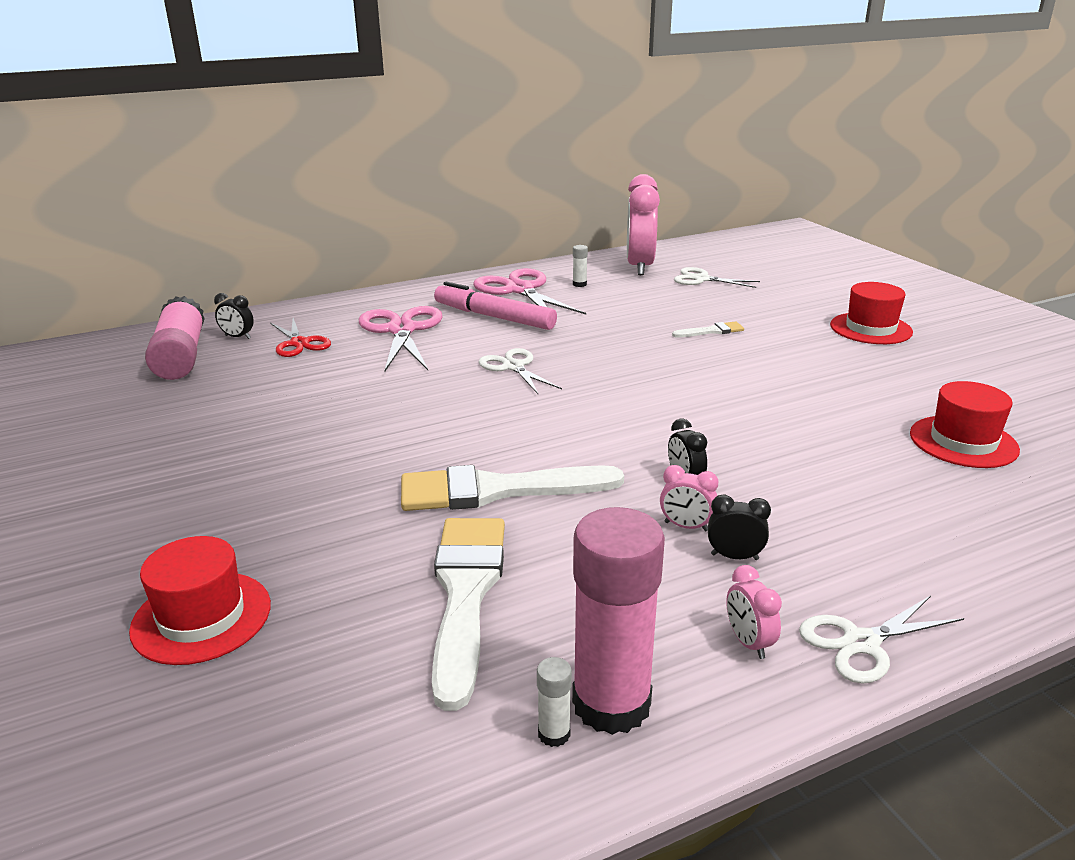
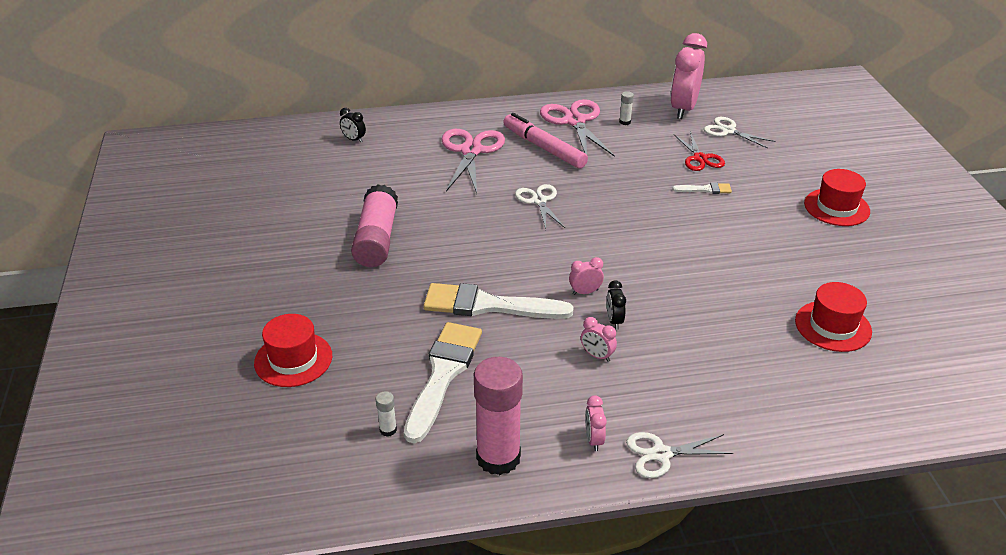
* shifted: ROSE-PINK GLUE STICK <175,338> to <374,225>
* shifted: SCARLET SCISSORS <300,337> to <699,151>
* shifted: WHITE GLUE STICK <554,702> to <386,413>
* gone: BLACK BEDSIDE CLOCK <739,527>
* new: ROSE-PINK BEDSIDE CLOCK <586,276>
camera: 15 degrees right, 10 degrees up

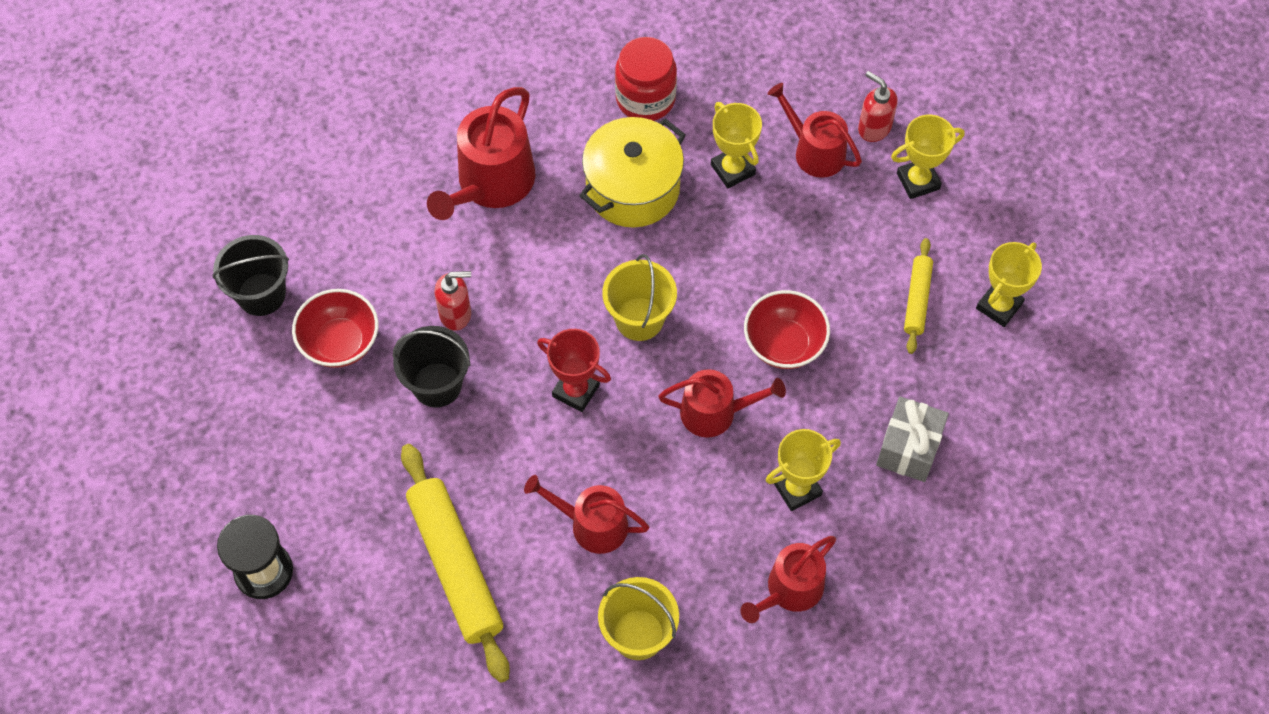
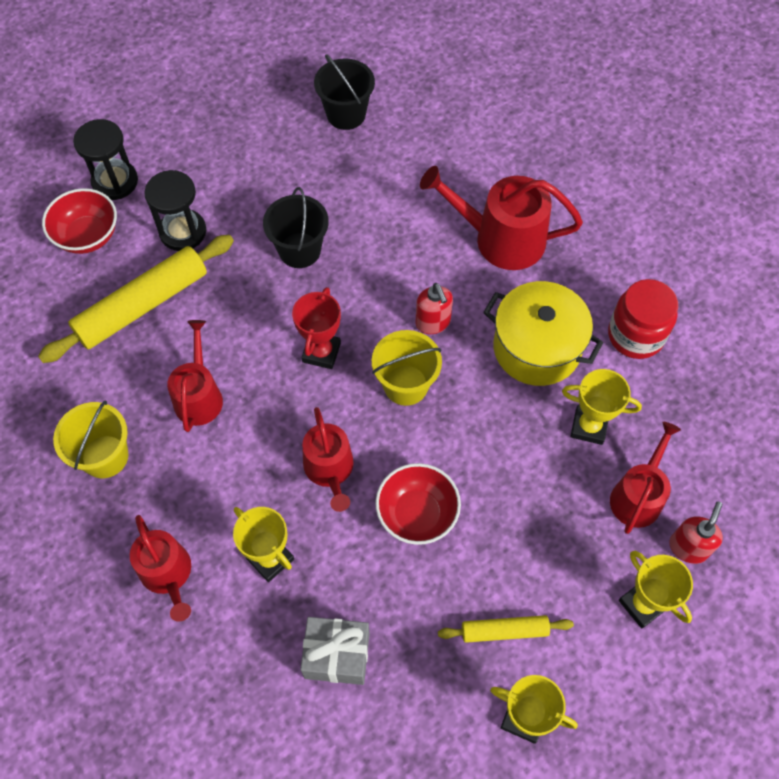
* shifted: SCARLET SERVING BOWL <335,328> to <79,221>
* shifted: SCARLET SOAP DISPENSER <453,301> to <434,308>
* rotated: BRIGHT YELLOW PRIZE CUP <736,145> = <602,407> 60 degrees clockwise
* rotated: SCARLET WATERING POT <788,579> = <160,568> 150 degrees counterclockwise
* new: BLACK SAND TIMER <175,210>
camera: 75 degrees right, 0 degrees up

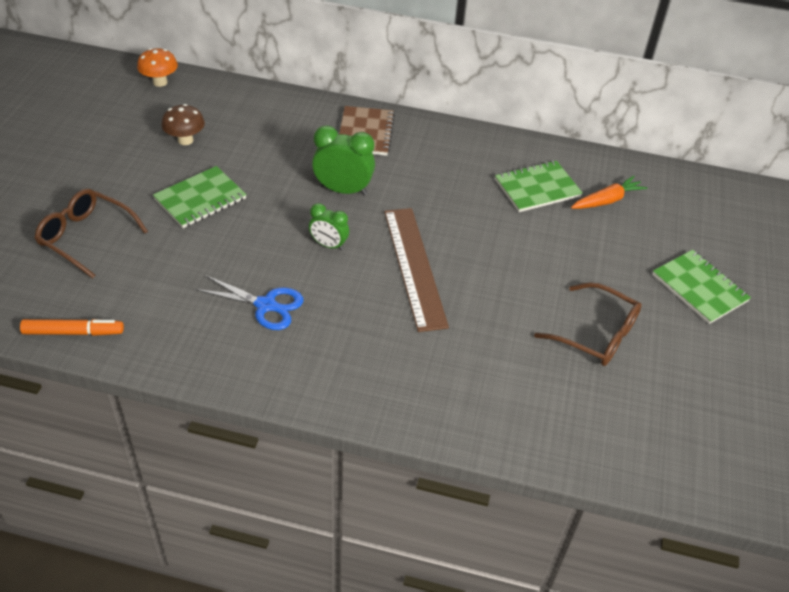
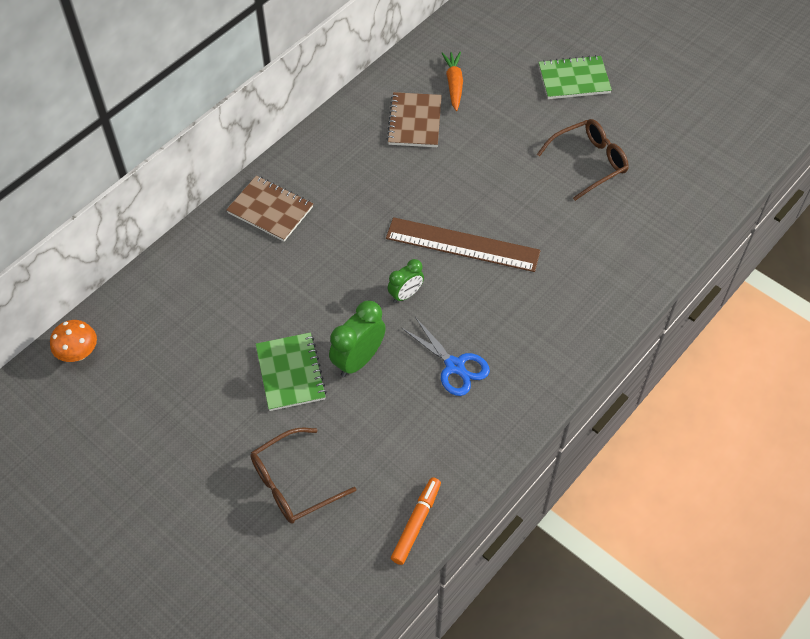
* gone: RUSSET MUSHROOM <183,124>
* rotated: COBALT SCISSORS <249,302> = <446,356> 90 degrees clockwise
* shifted: GREEN BEDSIDE CLOCK <343,160> to <357,338>
* repainted: GREEN NOTEPAD <539,186> to RUSSET NOTEPAD <414,119>
camera: 60 degrees left, 10 degrees up

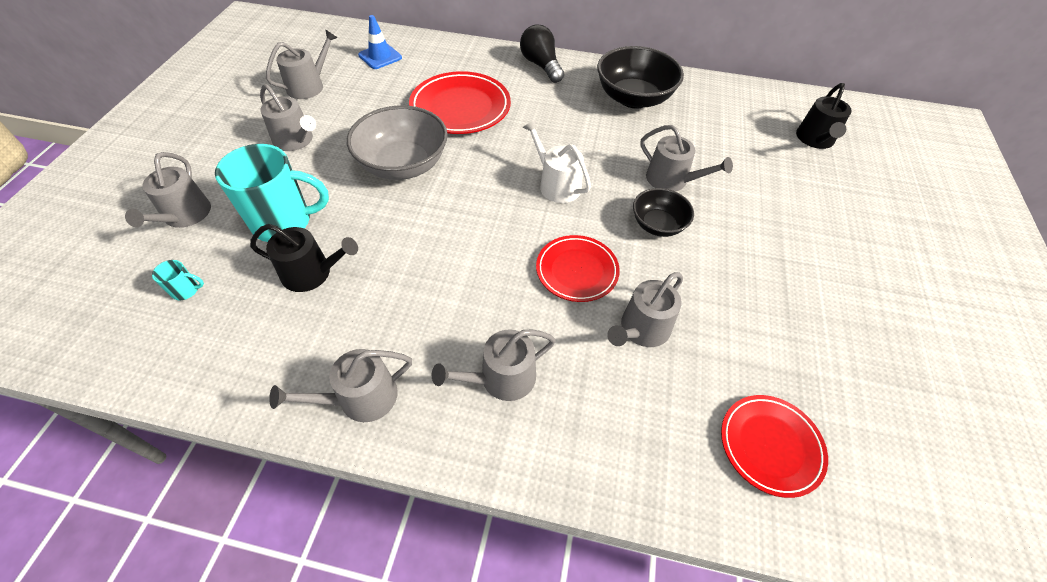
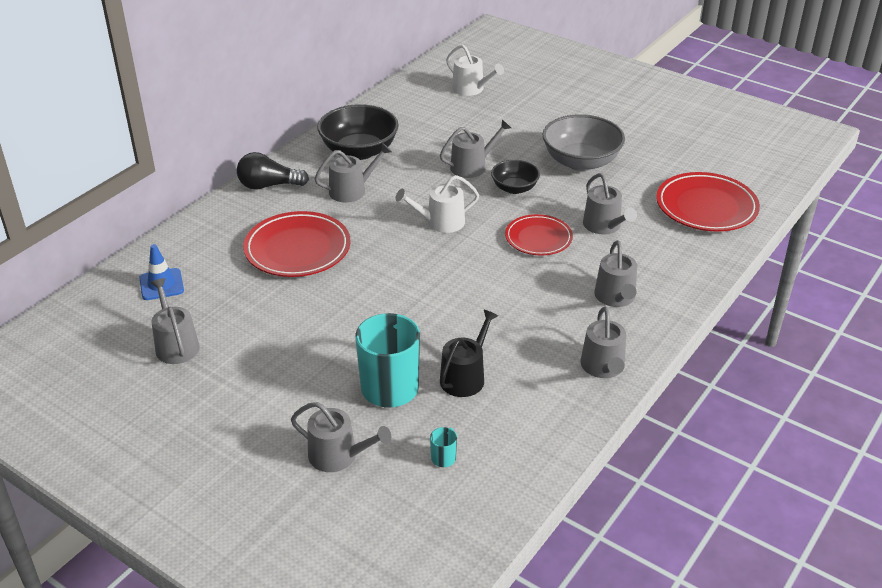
* shifted: GREY WATERING POT <288,117> to <353,173>
* shifted: GREY SERVING BOWL <397,142> to <583,142>
* scaled: SCARLET FLAT DISH <774,446> = <708,202> x1.56
* repainted: BLACK WATERING POT <824,116> to WHITE WATERING POT <475,70>
camera: 65 degrees left, 15 degrees down

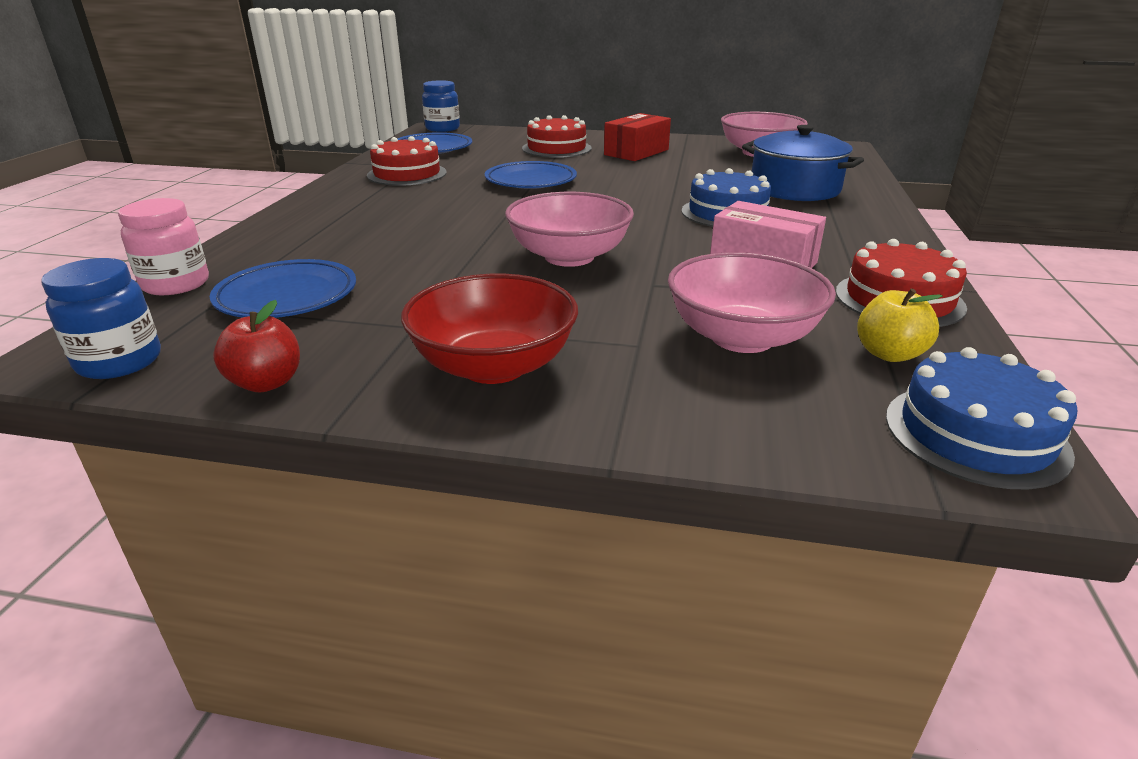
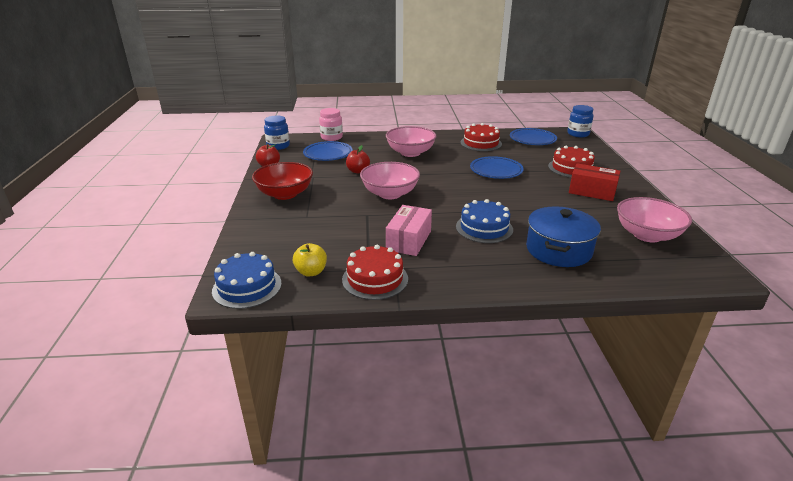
* shifted: ROSE-PINK SERVING BOWL <752,302> to <411,141>
* new: SCARLET TOY APPLE <358,159>
camera: 75 degrees right, 0 degrees up

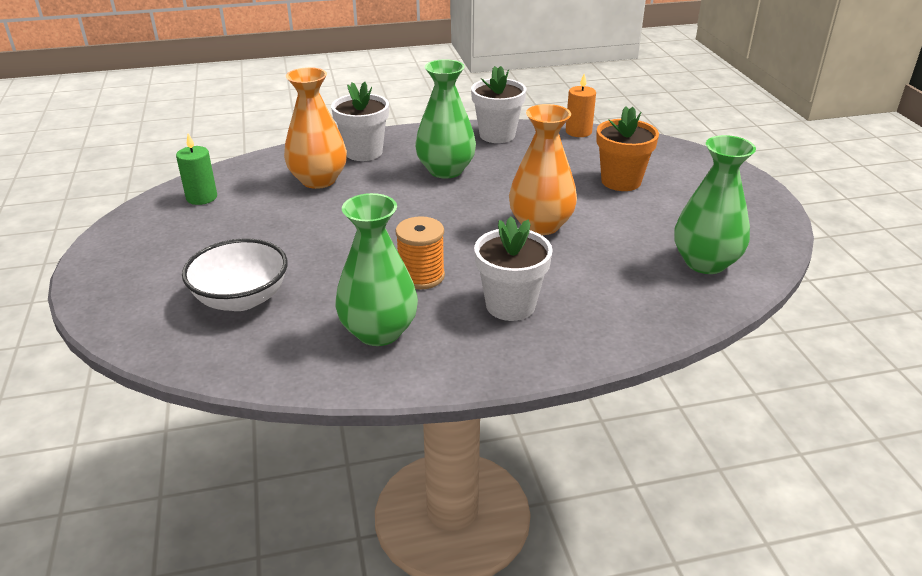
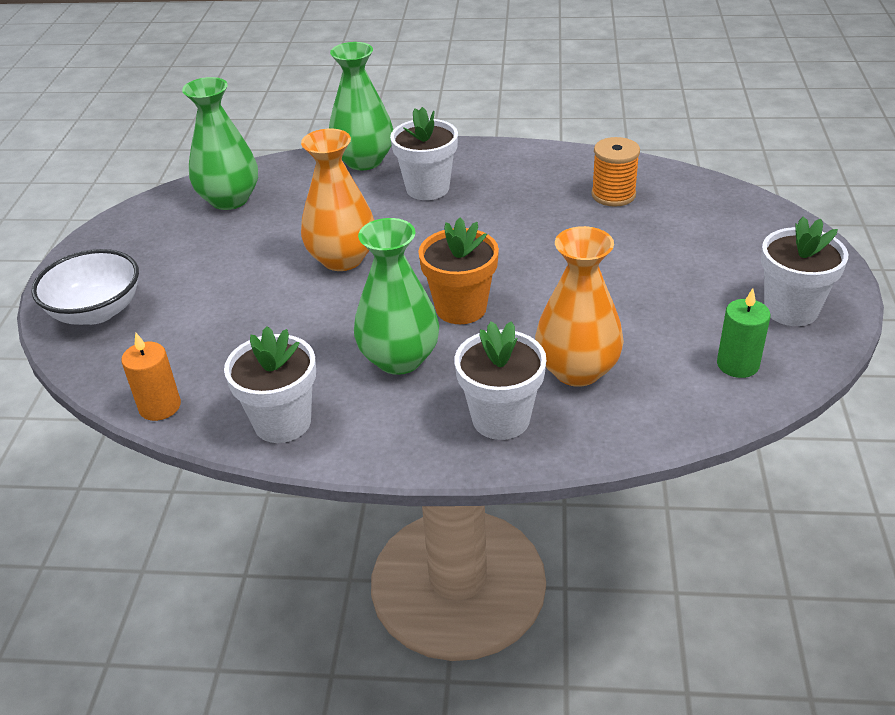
* shifted: WHITE SERVING BOWL <235,275> to <85,287>
* shifted: GREEN TALL VASE <376,269> to <361,106>
* shifted: ORANGE REEL OF THREAD <420,253> to <615,172>
* shifted: ORANGE FLOWER POT <627,149> to <458,271>
* new: WHITE FLOWER POT <804,271>
camera: 160 degrees left, 5 degrees up

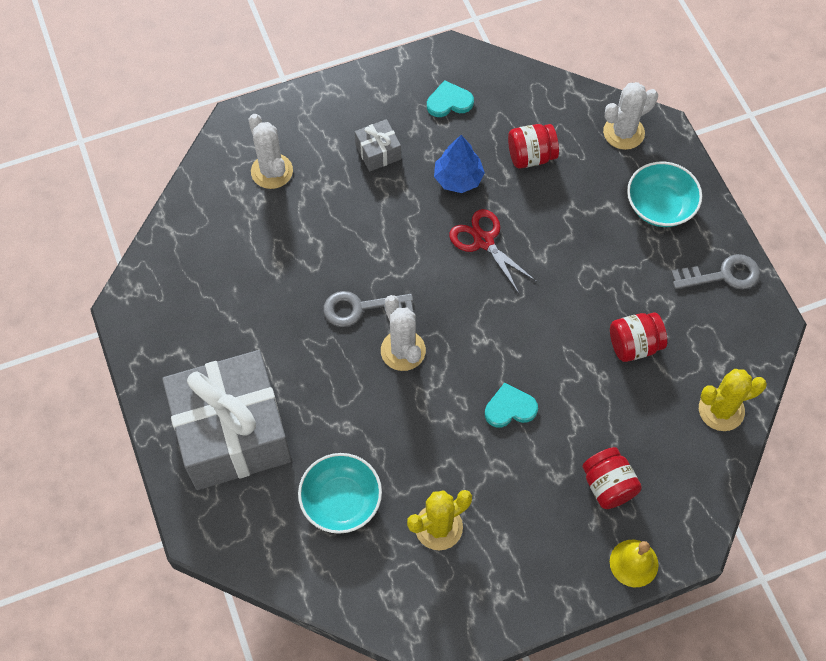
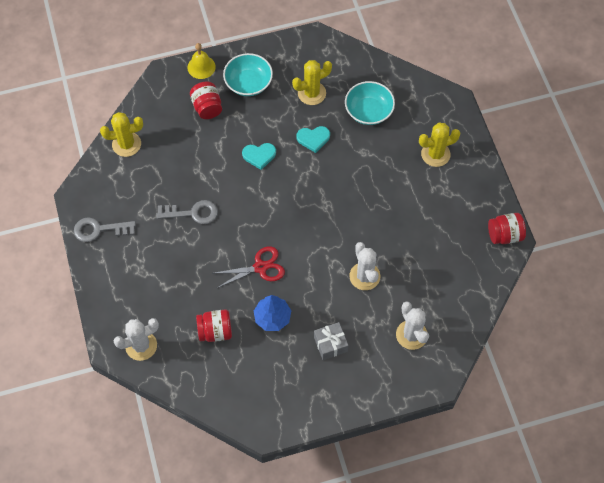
* swapped: GREY GIFT <227,420> to BRIGHT YELLOW PRICKLY PLANT <439,145>
* shifted: GREY KEY <368,309> to <187,212>
* shifted: WHITE PRICKLY PLANT <403,333> to <365,266>
* shifted: TEAL HEART <450,98> to <313,139>
* rotated: SCARLET SCISSORS <493,251> = <250,267> 75 degrees counterclockwise
* shifted: SCARLET JAR <638,337> to <507,228>
* shifted: TEAL SERVING BOWL <664,194> to <248,74>
camera: 175 degrees left, 0 degrees up

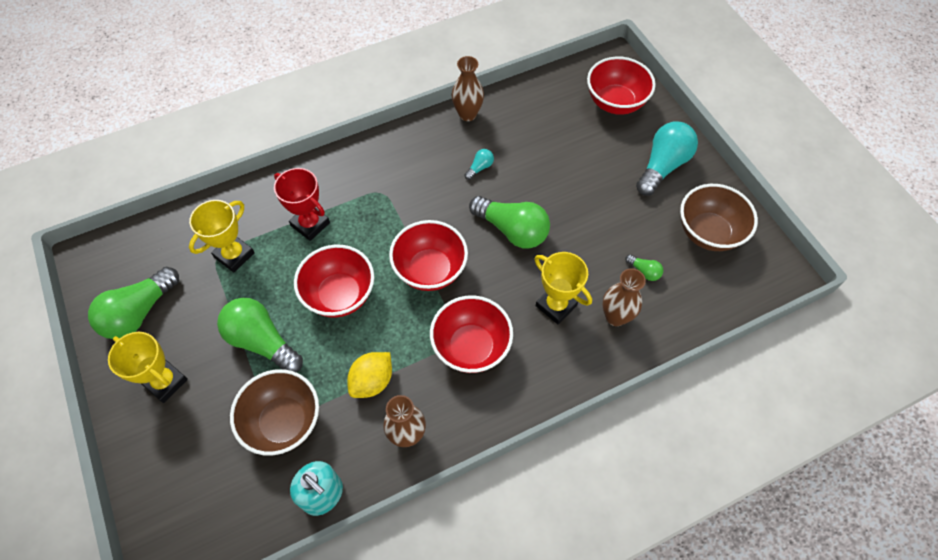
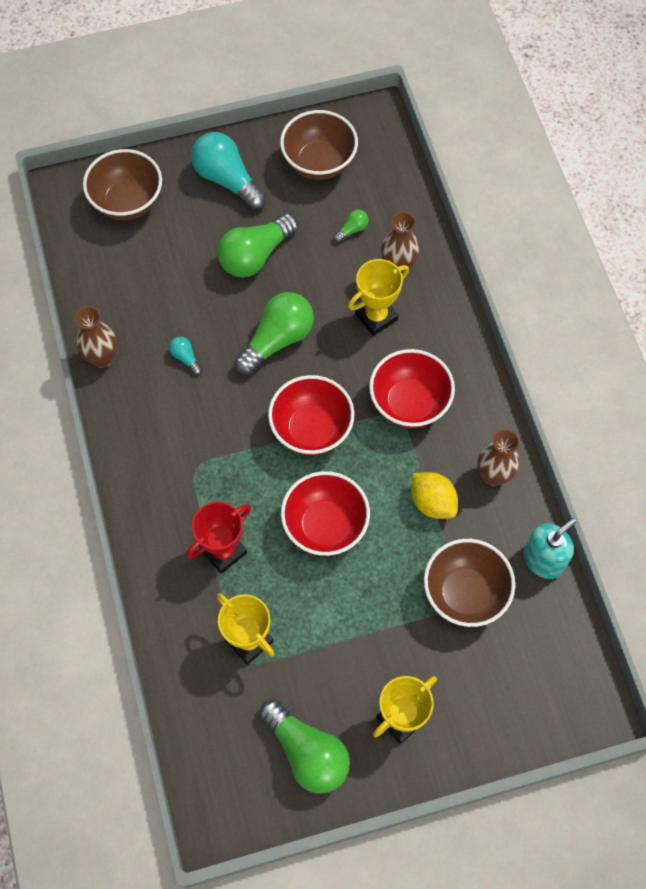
* shifted: GREEN LIGHT BULB <260,335> to <257,245>
* repainted: SCARLET SERVING BOWL <621,86> to RUSSET SERVING BOWL <122,184>
camera: 80 degrees left, 5 degrees up

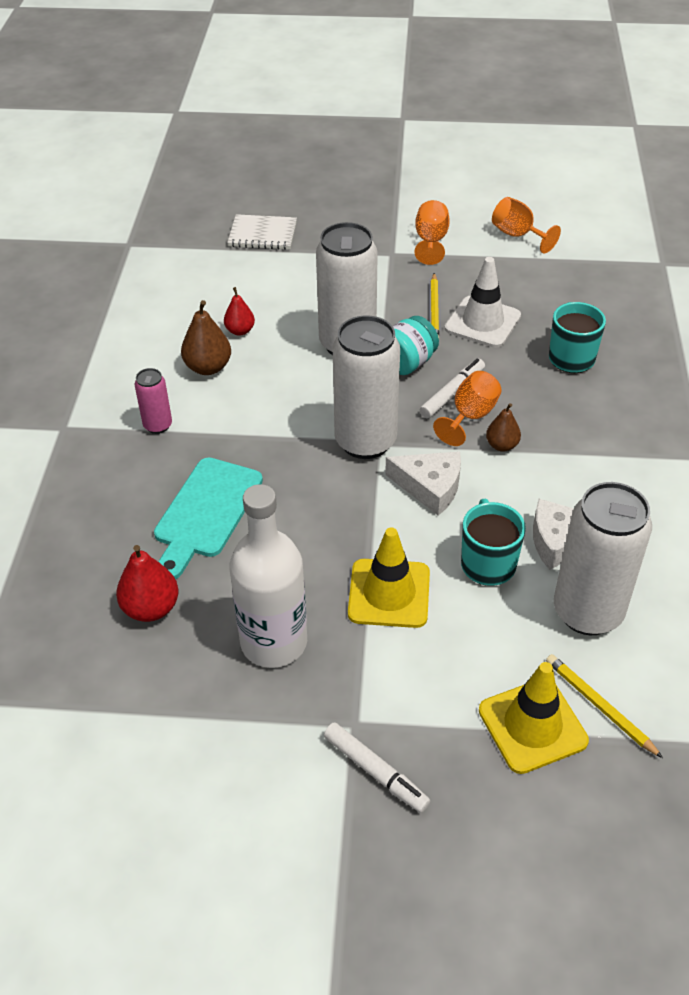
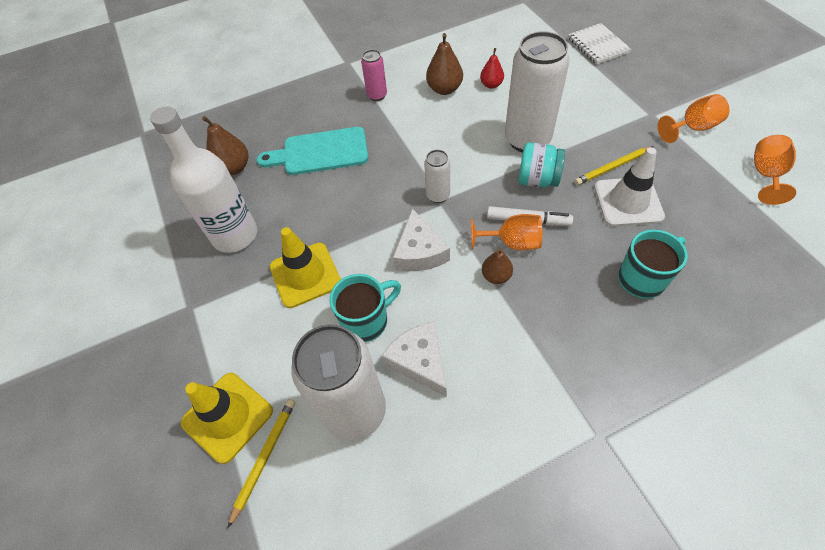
* repainted: SCARLET PEAR <147,583> to RUSSET PEAR <225,145>
* gone: WHITE MARKER PEN <377,767>
* scaled: WHITE CAN <366,387> = <437,176> x0.48
camera: 65 degrees right, 10 degrees up

